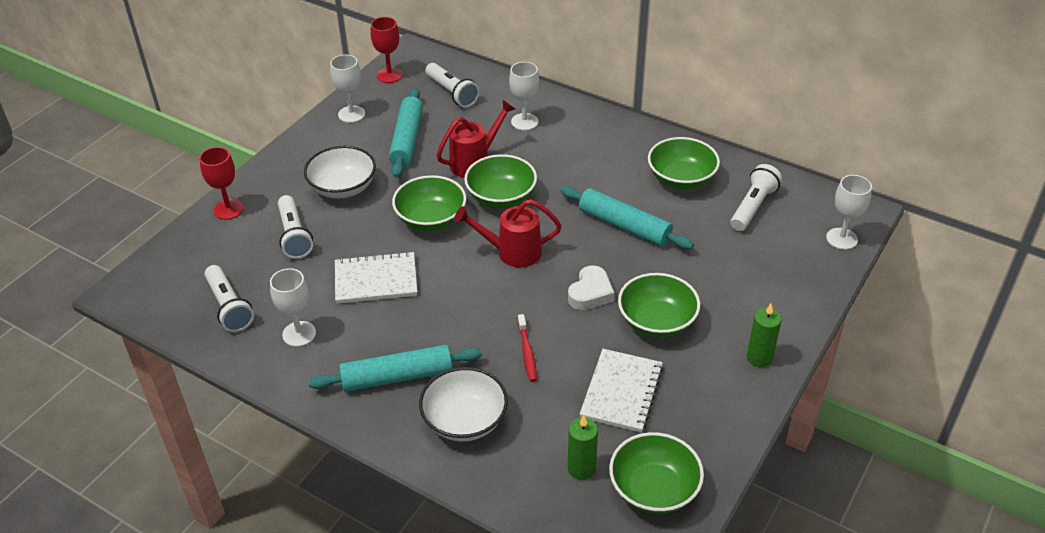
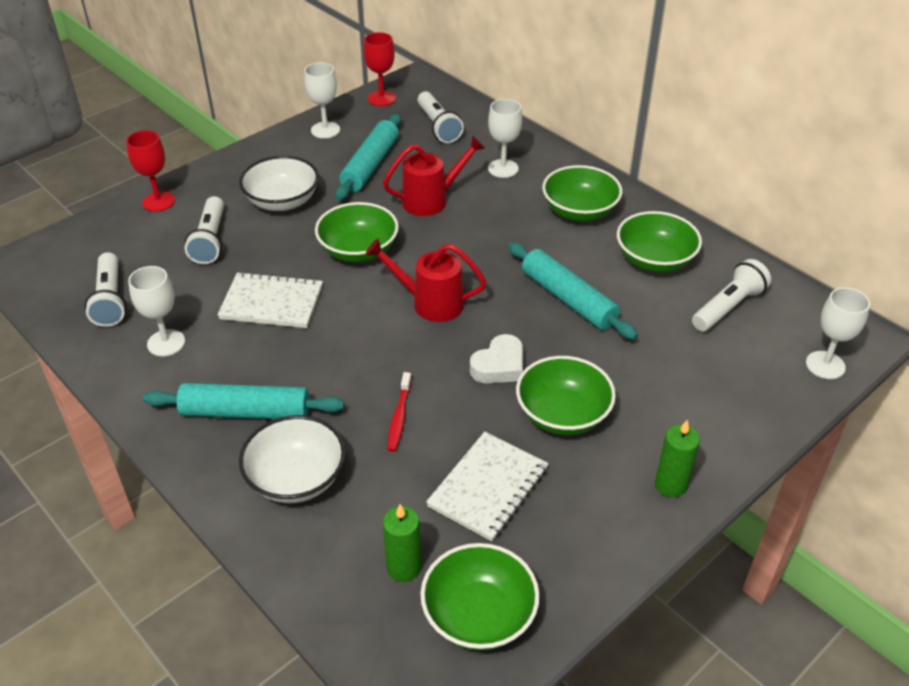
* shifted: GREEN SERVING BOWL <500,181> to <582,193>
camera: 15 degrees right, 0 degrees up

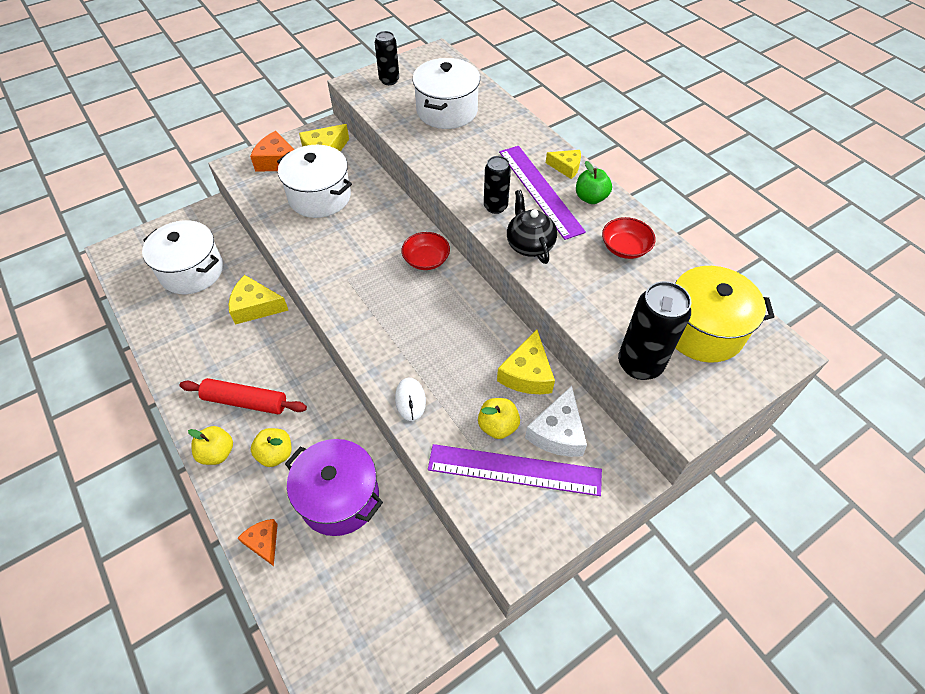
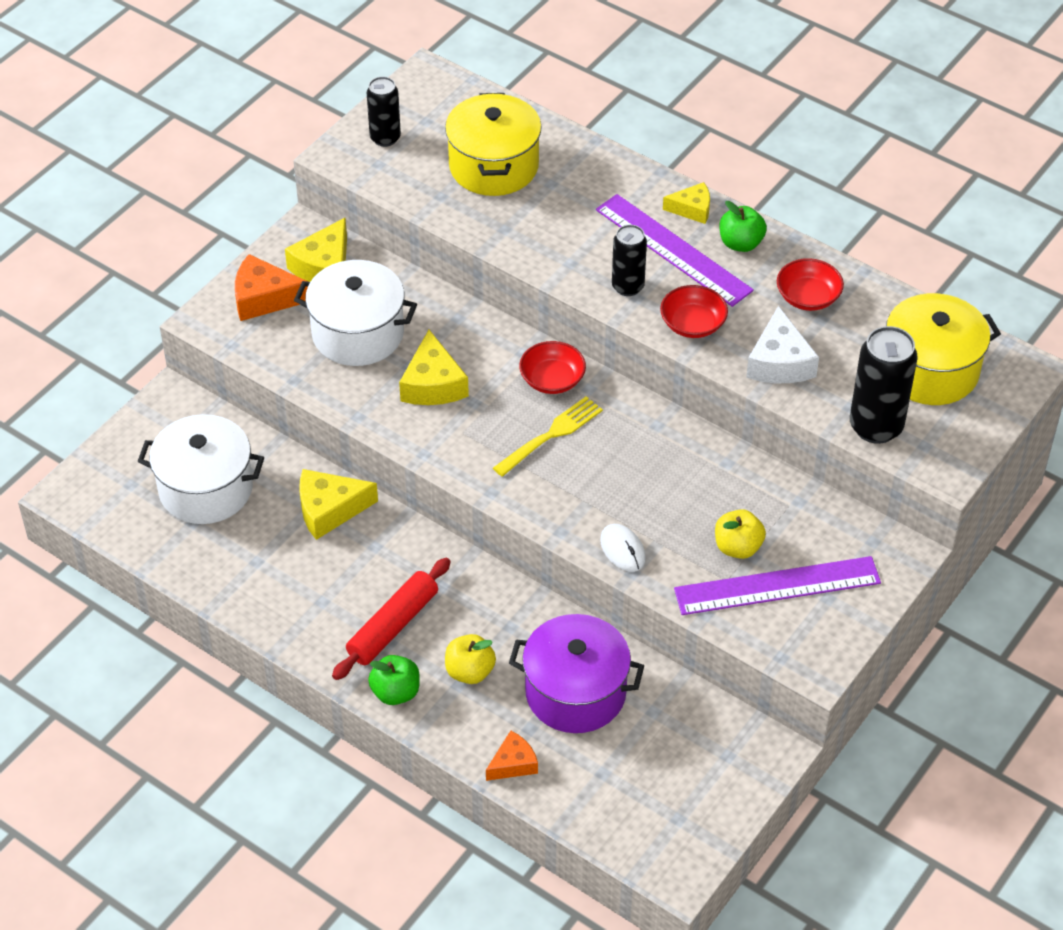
* rotated: SCARLET ROLLING PIN <243,396> = <391,619> 45 degrees counterclockwise
* repainted: BRIGHT YELLOW TOY APPLE <210,445> to GREEN TOY APPLE <394,680>
* rotated: ORANGE PIECE OF CHEESE <258,542> = <512,756> 105 degrees clockwise
* repainted: WHITE STOCKPOT <446,93> to BRIGHT YELLOW STOCKPOT <493,144>
* shifted: BRIGHT YELLOW PIECE OF CHEESE <526,361> to <434,367>
* swapped: BLACK CHINA TEAPOT <532,227> to SCARLET SERVING BOWL <694,311>
* shifted: WHITE PIECE OF CHEESE <556,421> to <782,344>
* new: BRIGHT YELLOW DINNER FORK <548,436>
camera: 20 degrees left, 5 degrees down

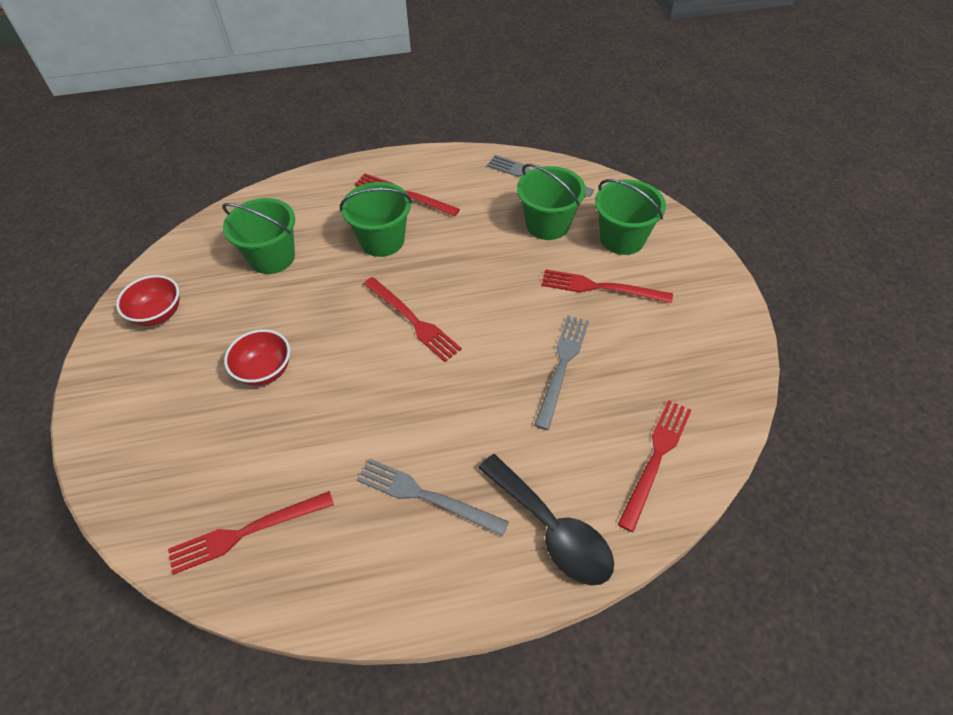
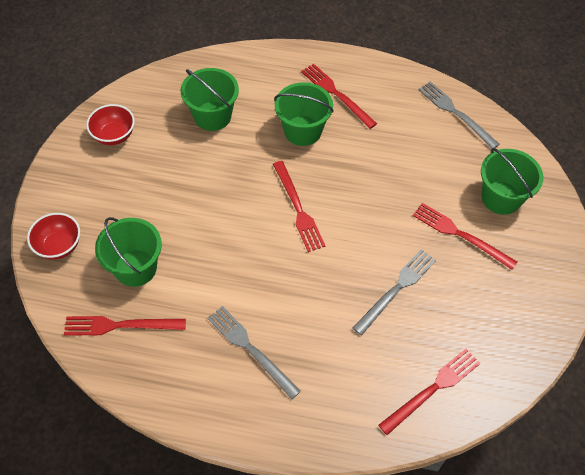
* shifted: SCARLET SERVING BOWL <257,357> to <53,236>
* gone: BLACK TABLESPOON <546,520>
* shifted: GREEN PAIL <551,202> to <128,252>
camera: 20 degrees right, 5 degrees up

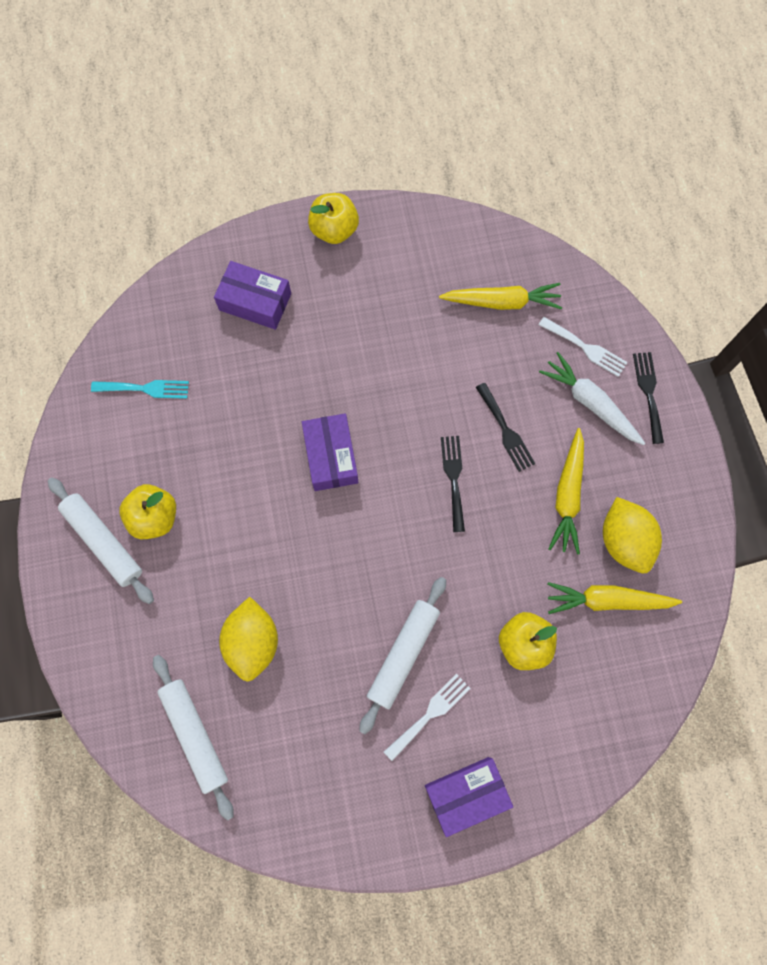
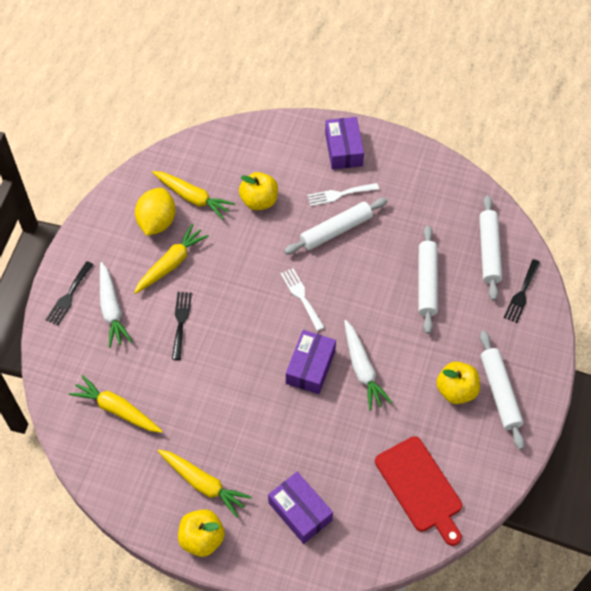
* swapped: TEAL DINNER FORK <140,389> to SCARLET CHOPPING BOARD <418,491>
* swapped: BRIGHT YELLOW CITRUS FRUIT <248,639> to WHITE ROLLING PIN <428,279>
* rotated: VIOLET PACKAGE <469,797> = <344,143> 75 degrees clockwise
* shifted: BLACK DINNER FORK <453,484> to <522,291>
* shifted: WHITE DINNER FORK <583,347> to <303,299>
* new: BRIGHT YELLOW ROOT VEGETABLE <205,483>
* new: WHITE ROOT VEGETABLE <368,365>
camera: 150 degrees left, 15 degrees down

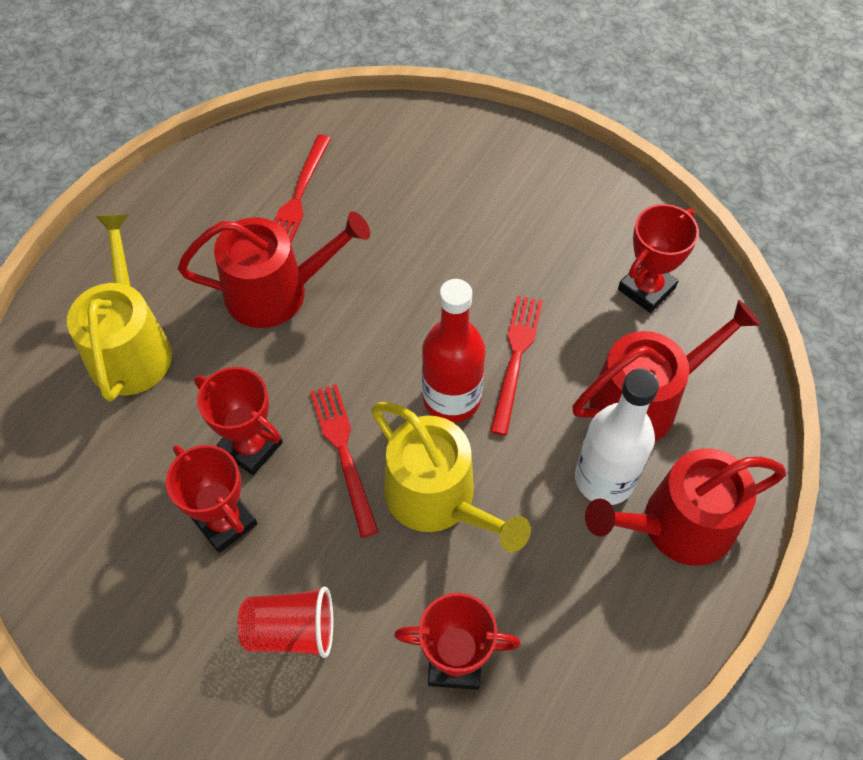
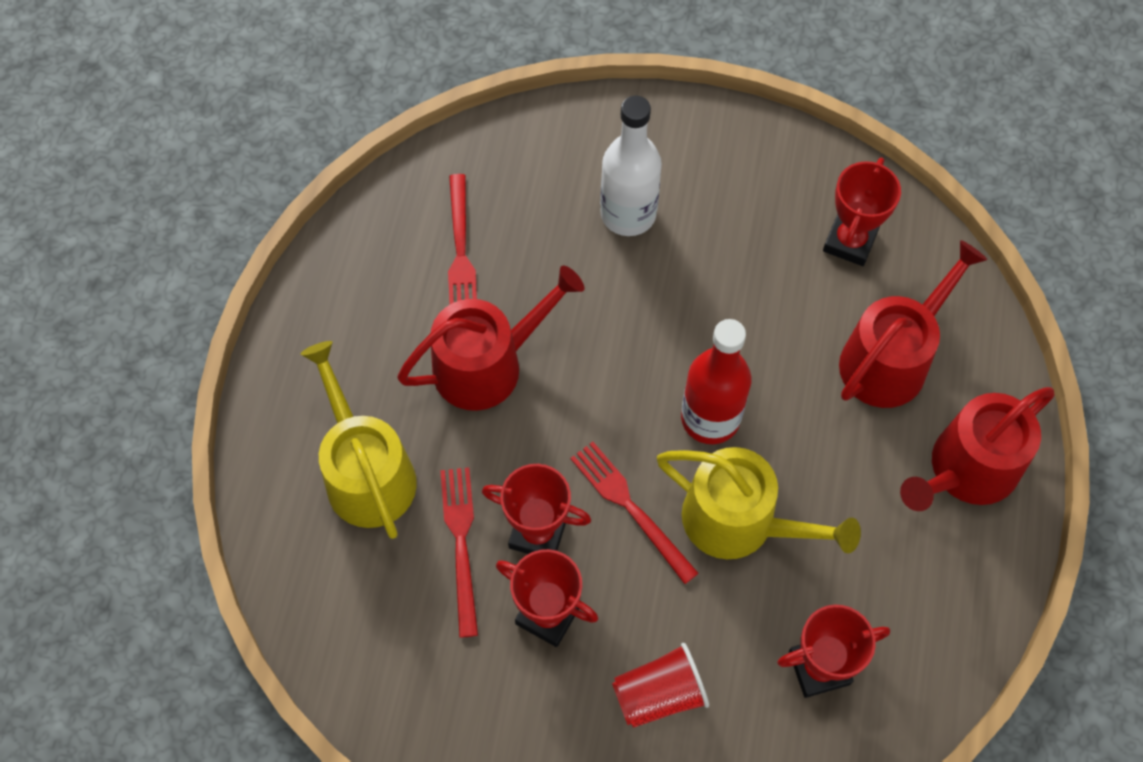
* shifted: SCARLET DINNER FORK <516,365> to <459,552>
* shifted: WHITE FLASK <617,437> to <631,166>
camera: 20 degrees left, 5 degrees up

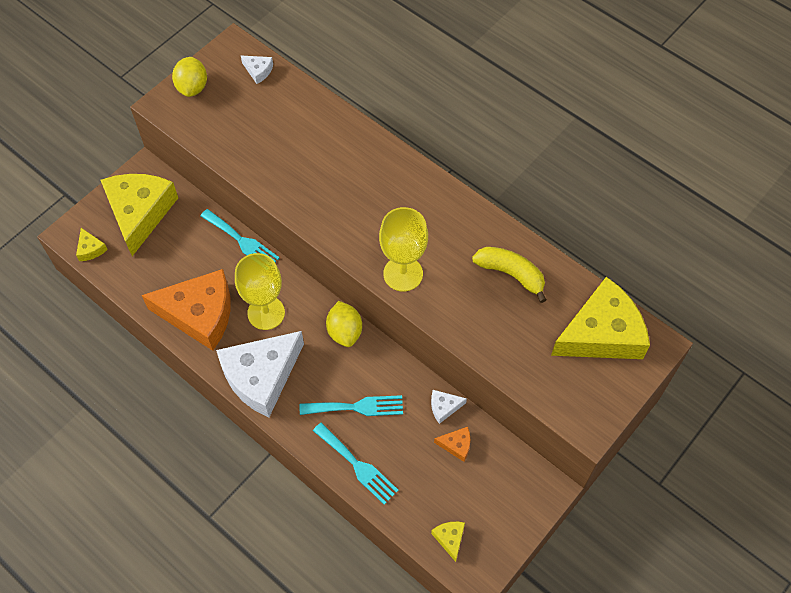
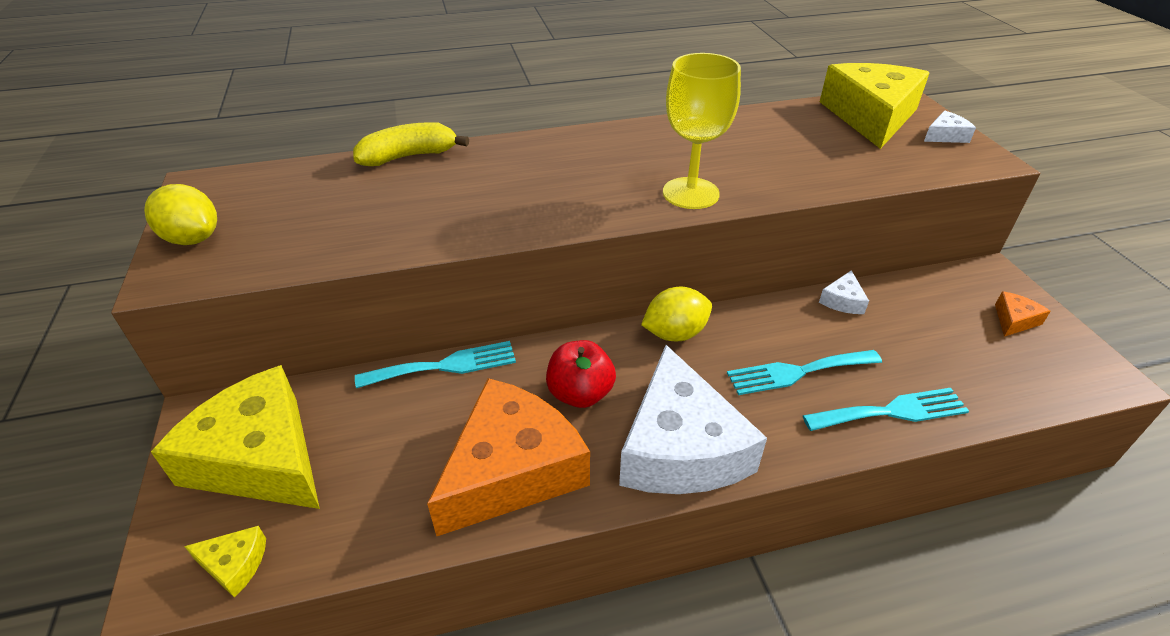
* swapped: BRIGHT YELLOW CHALICE <260,291> to SCARLET TOY APPLE <581,374>
* shifted: WHITE PIECE OF CHEESE <257,70> to <950,127>
* rotated: TEAL DINNER FORK <351,405> = <804,372> 135 degrees counterclockwise
* rotated: BRIGHT YELLOW CITRUS FRUIT <344,324> = <676,314> 45 degrees counterclockwise
* gone: BRIGHT YELLOW PIECE OF CHEESE <448,542>
* shifted: ORANGE PIECE OF CHEESE <452,444> to <1023,314>
* shifted: BRIGHT YELLOW BANANA FRUIT <509,275> to <411,144>
camera: 55 degrees left, 20 degrees down

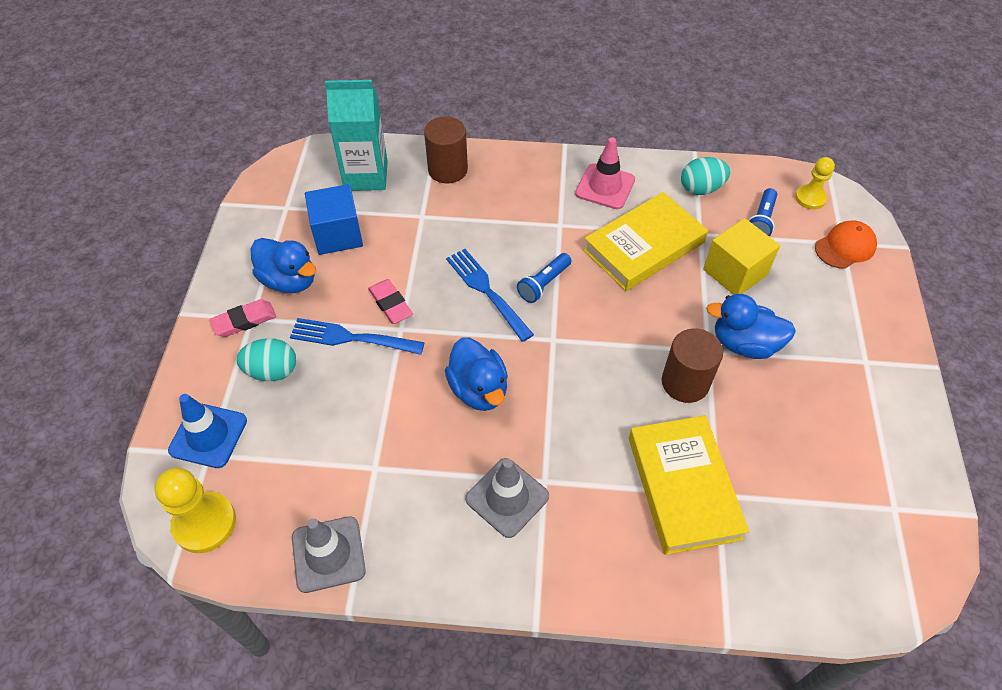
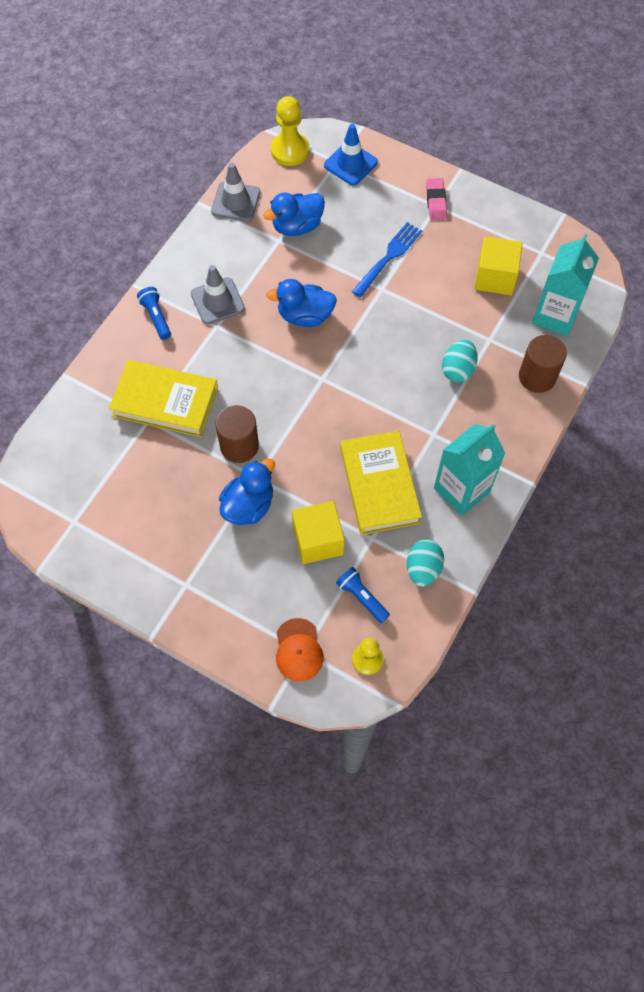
* shifted: TEAL TOY EGG <266,359> to <460,361>
* shifted: COBALT RUBBER DUCK <283,265> to <294,214>
* repainted: COBALT CUBE <334,219> to BRIGHT YELLOW CUBE <498,265>
* gone: ROSE-PINK GUM ERASER <390,301>
* gone: COBALT DINNER FORK <490,295>
* shifted: COBALT FLASHLIGHT <544,278> to <154,313>
* swapped: ROSE-PINK SAFETY CONE <605,173> to TEAL CARTON <469,470>
camera: 115 degrees right, 10 degrees up

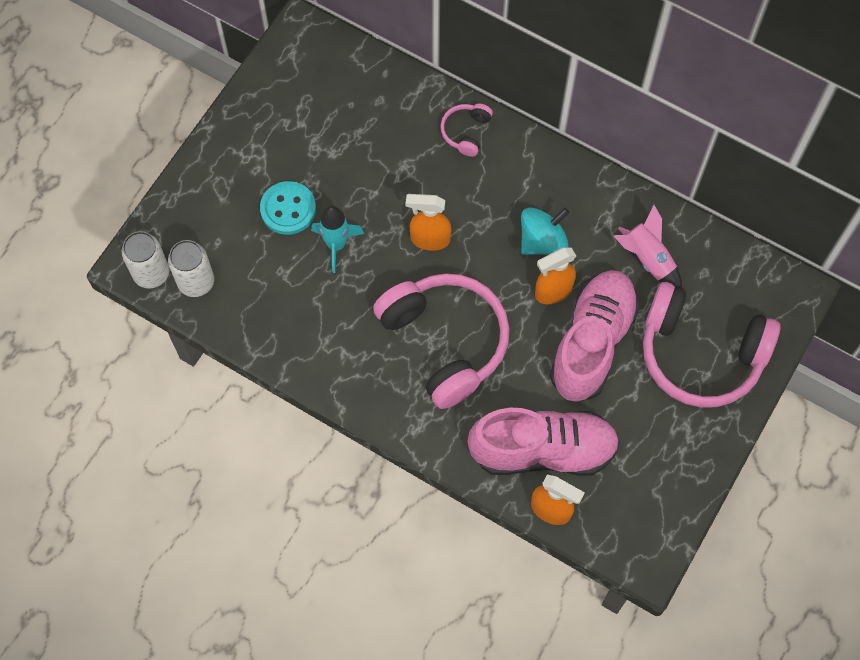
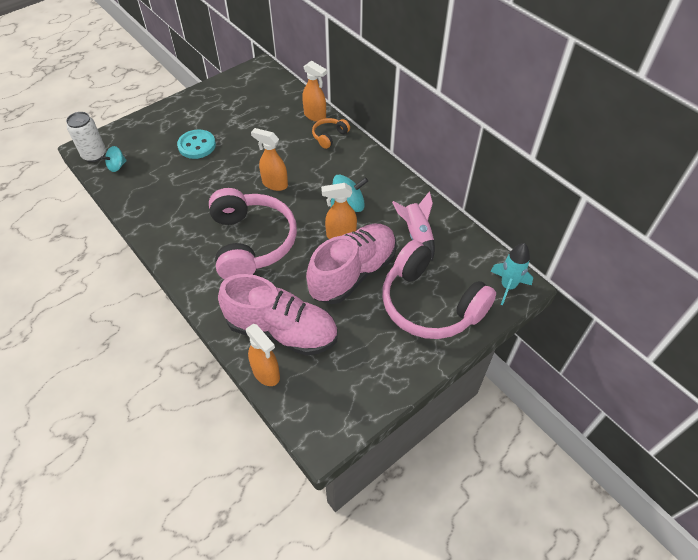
* swapped: WHITE CAN <191,268> to TEAL TOY TOP <114,159>
* shifted: TEAL ROCKET <337,239> to <511,274>
* repainted: ROSE-PINK OVER-EAR HEADPHONES <466,130> to ORANGE OVER-EAR HEADPHONES <331,133>
* new: ORANGE SPRAY CLEANER <314,91>
camera: 20 degrees right, 15 degrees down

